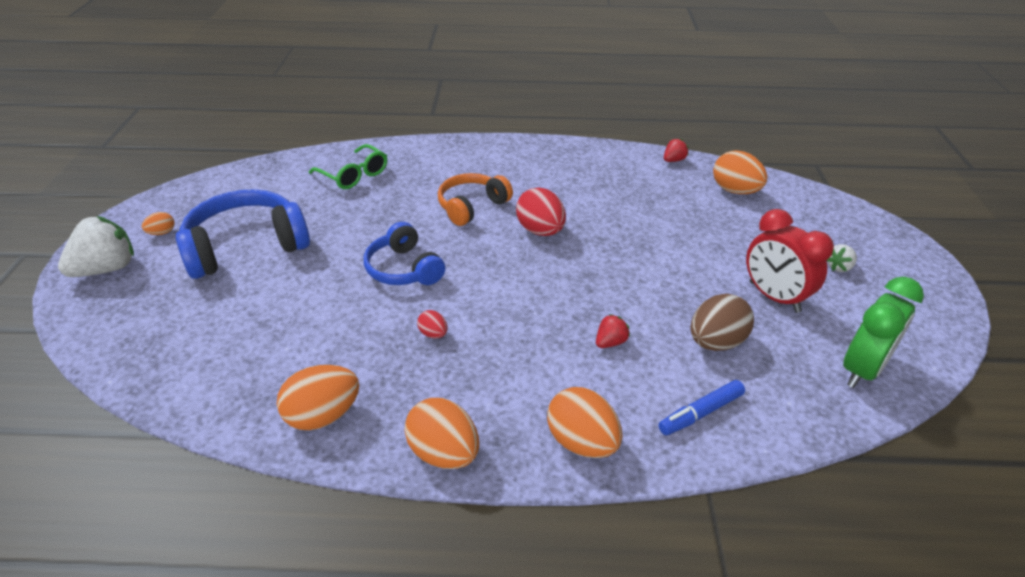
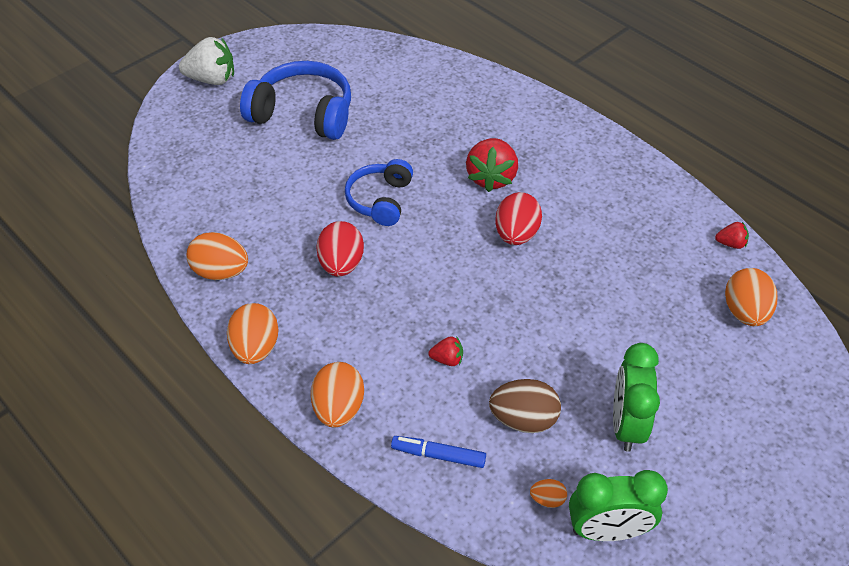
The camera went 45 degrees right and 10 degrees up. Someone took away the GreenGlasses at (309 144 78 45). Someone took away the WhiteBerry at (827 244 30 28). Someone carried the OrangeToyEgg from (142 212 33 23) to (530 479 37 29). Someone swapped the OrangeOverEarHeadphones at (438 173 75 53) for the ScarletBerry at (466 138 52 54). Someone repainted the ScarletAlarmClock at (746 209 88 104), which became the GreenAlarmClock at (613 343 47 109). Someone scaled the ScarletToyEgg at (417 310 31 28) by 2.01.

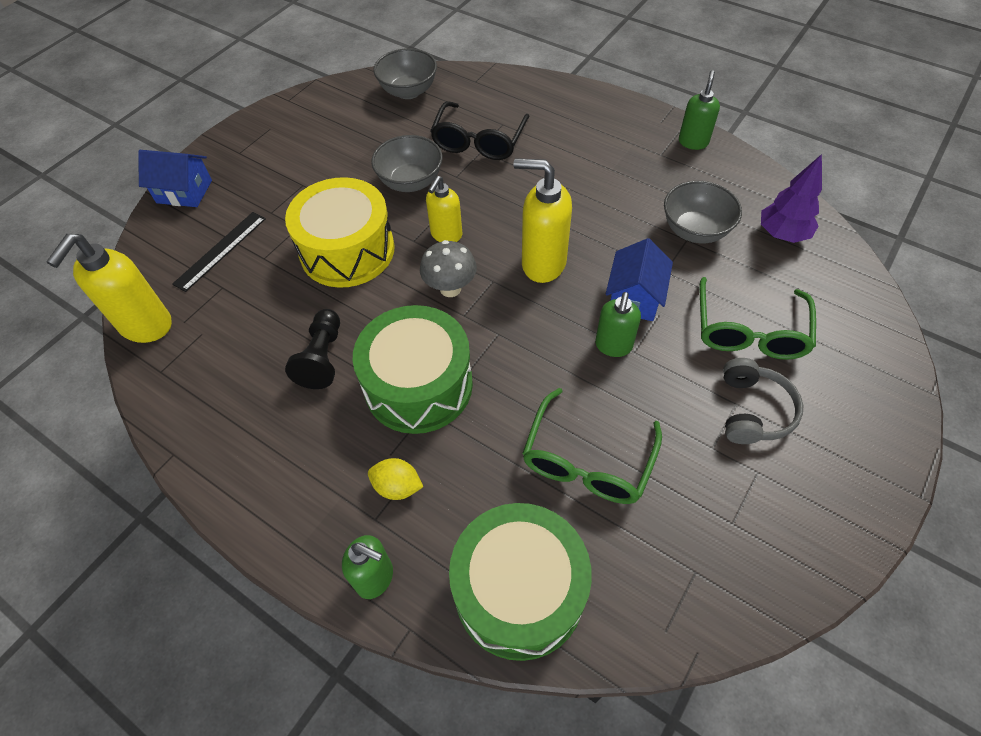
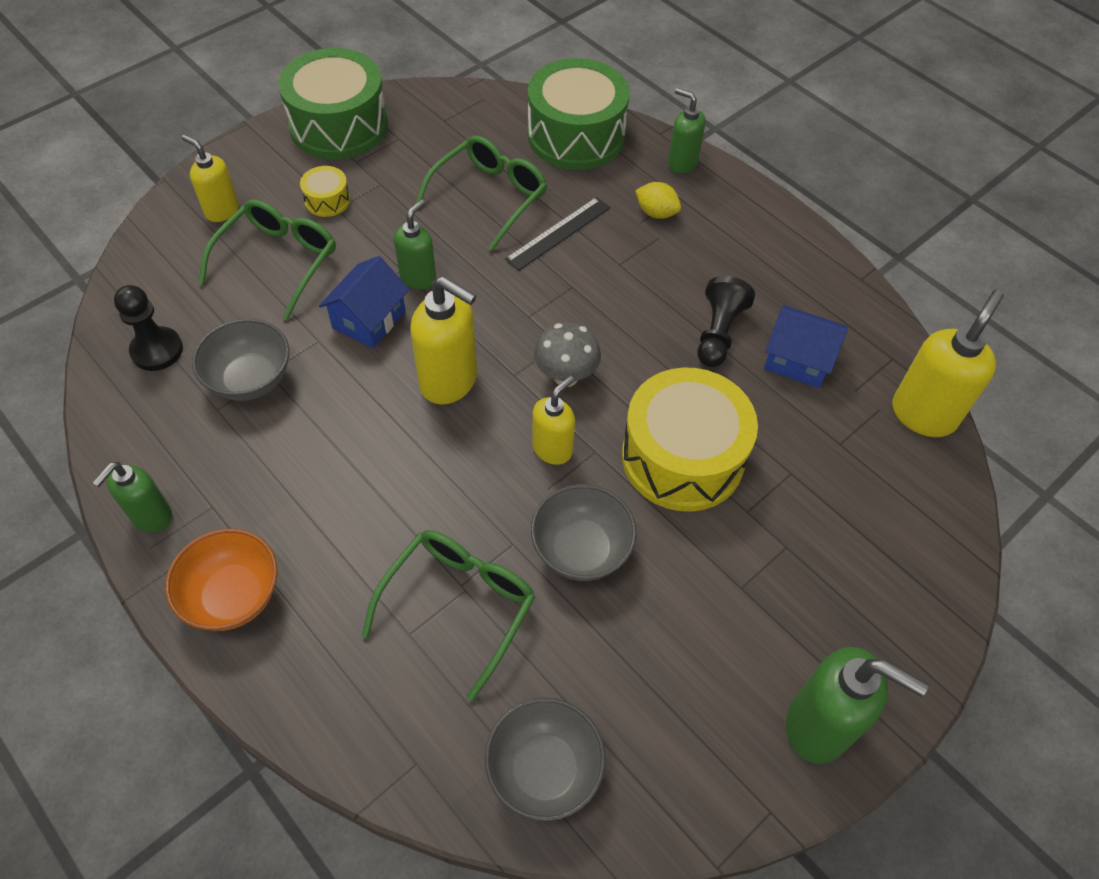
The camera went 170 degrees left and 0 degrees up. Someone put down the OrangeBowl at (165 529 113 102). Someone put down the BrightYellowSoapDispenser at (182 135 57 87). Someone put down the GreenSoapDispenser at (786 647 142 117). Someone carried the BlueToyHouse from (138 150 74 57) to (764 305 84 83). Someone carried the BlackStraightedge from (172 212 94 80) to (505 197 105 74). Someone carried the GreenToyDrum from (353 305 120 129) to (278 48 110 111). Someone swapped the GreyOverEarHeadphones at (723 358 80 86) for the BrightYellowToyDrum at (300 166 50 51). Someone swapped the RoyalPurpleTree at (761 154 61 89) for the BlackPawn at (114 285 69 86). Someone repainted the BlackGlasses at (430 101 99 59), which became the GreenGlasses at (362 530 174 171).

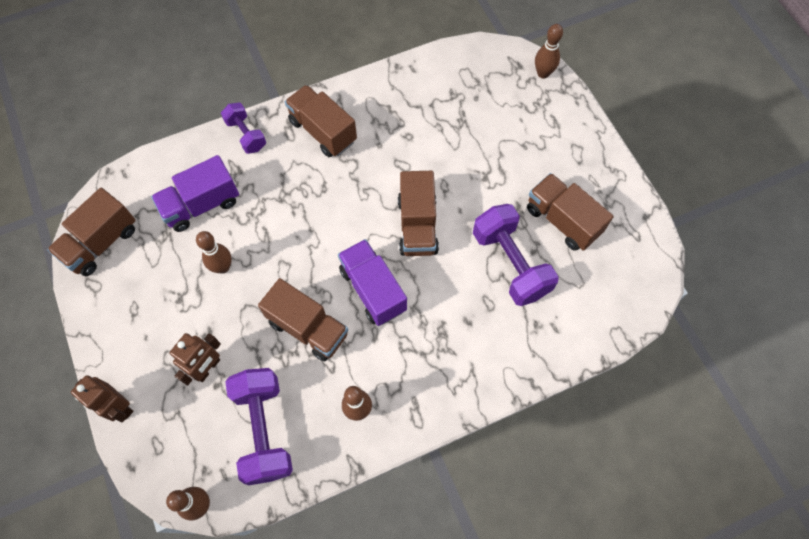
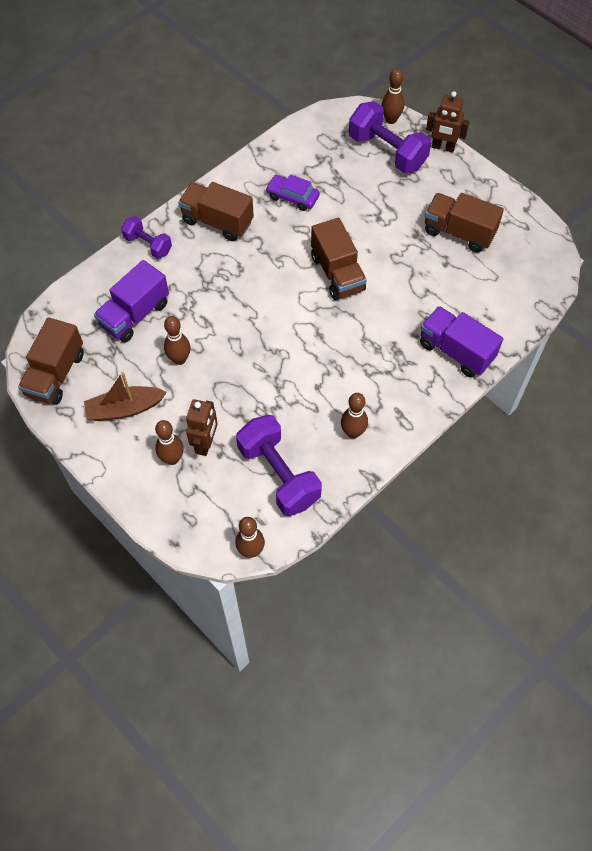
The camera went 20 degrees left and 5 degrees down. Someone took away the DarkBrownTruck at (258 278 90 83). Someone put down the DarkBrownBoat at (84 372 83 49). Someone put down the DarkBrownBowlingPin at (155 420 29 45). Someone put down the RoyalPurpleToyCar at (266 174 54 37). Someone carried the DarkBrownToyRobot from (71 375 62 47) to (426 91 43 62). Someone carried the RoyalPurpleTruck from (338 239 69 87) to (420 306 83 71). Someone carried the RoyalPurpleHandWeight from (473 204 86 102) to (349 101 82 73).

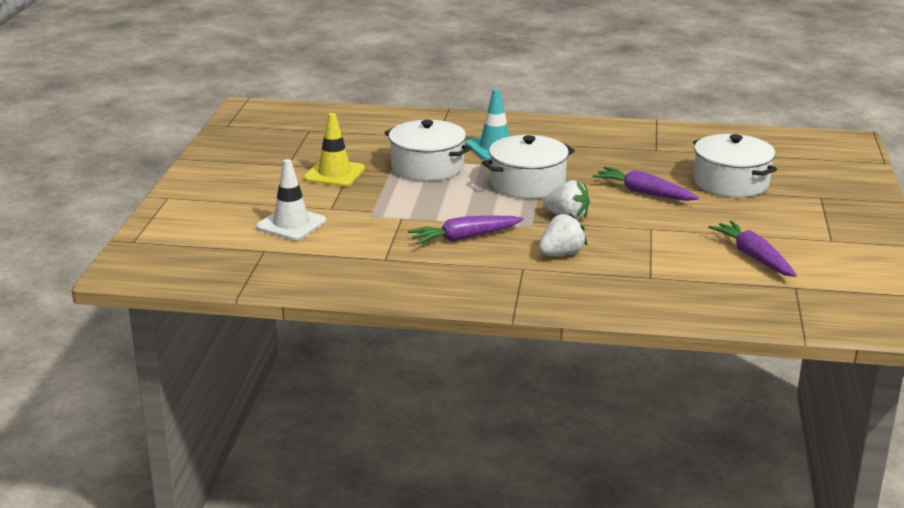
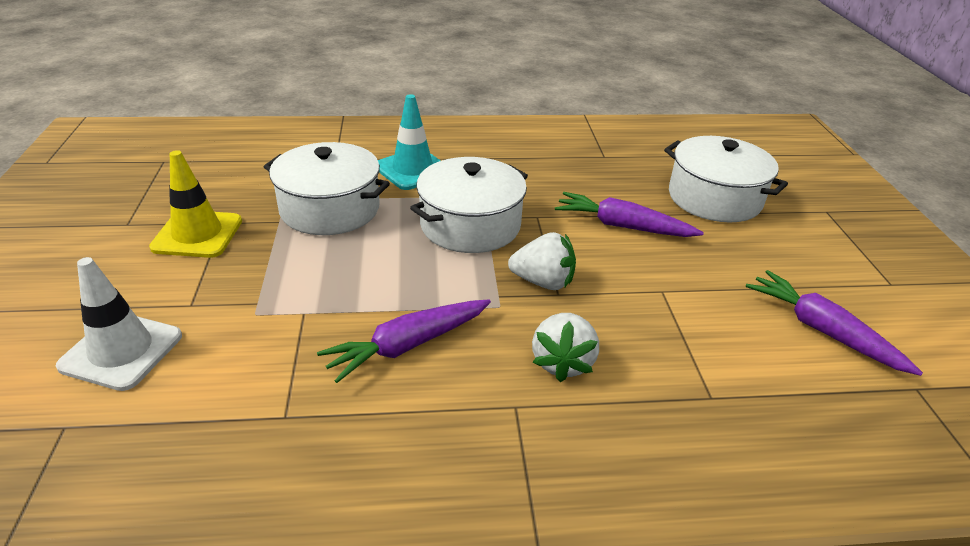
The camera went 15 degrees left and 10 degrees up. Someone rotated the WhiteBerry at (539 213 48 43) by 150 degrees clockwise.

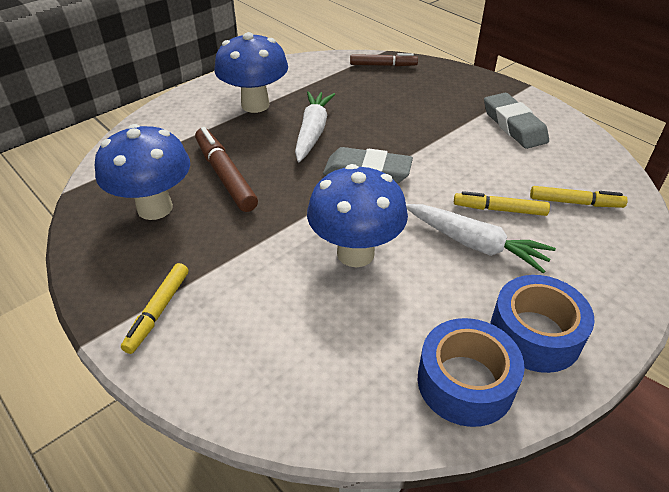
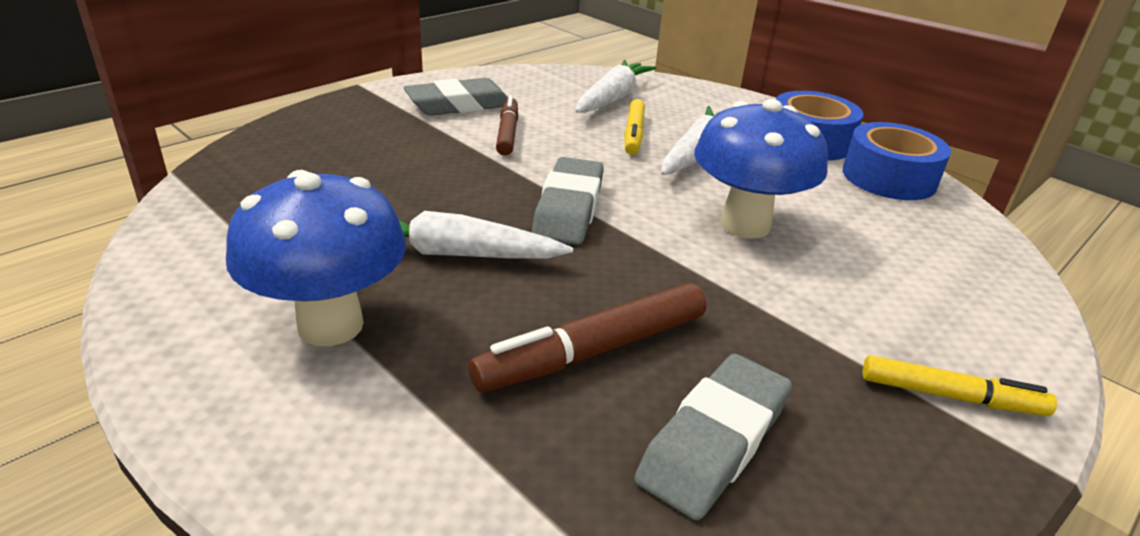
The camera went 95 degrees left and 10 degrees down. Someone carried the DarkBrownFeltPen from (350 53 68 13) to (496 95 22 61). Someone swapped the BlueFungus at (95 124 95 96) for the GreyGumEraser at (634 354 158 166). Someone swapped the BrightYellowFeltPen at (530 186 98 22) for the WhiteRootVegetable at (576 60 80 53).

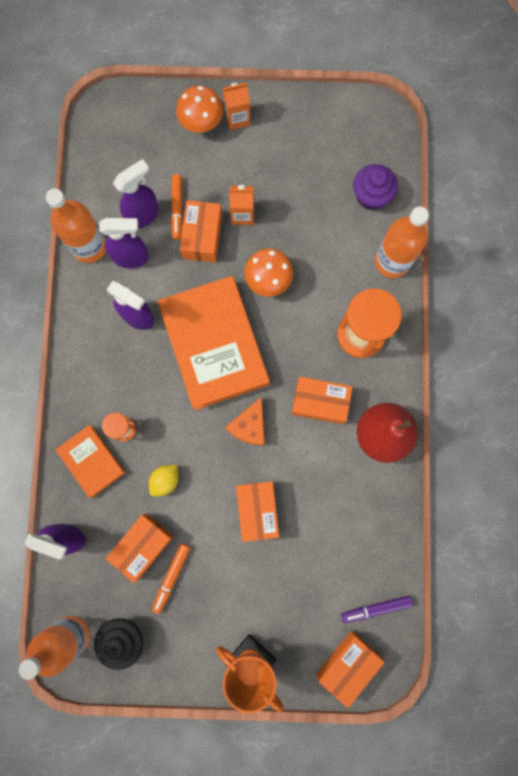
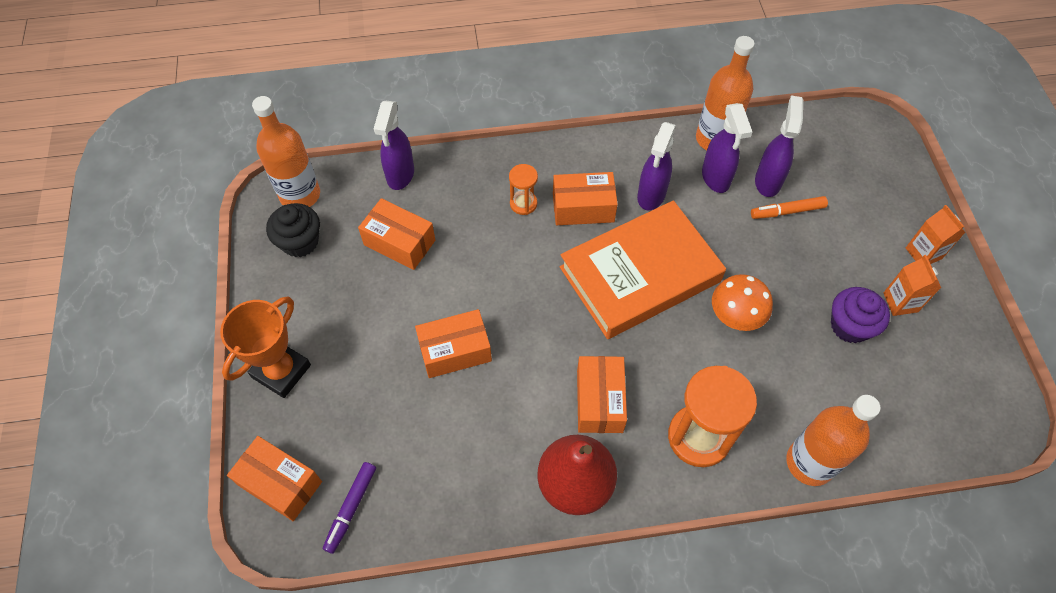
The camera went 80 degrees right and 20 degrees down. Someone took away the OrangeHardback at (55 425 70 73). Someone took away the BrightYellowToyLemon at (149 465 30 31). Someone took away the OrangeFeltPen at (152 543 38 71). Someone took away the OrangeFungus at (176 86 47 47). Someone took away the OrangeCheese at (225 397 39 48). Someone carried the OrangePackage from (180 200 42 63) to (553 172 65 53). Someone carried the OrangeMilkCarton from (229 185 25 40) to (883 255 58 61). Someone carried the RoyalPurpleFairyCake from (353 164 45 46) to (831 287 59 56). Someone rotated the RoyalPurpleSprayer at (113 159 46 70) by 120 degrees counterclockwise. Someone rotated the RoyalPurpleFeltPen at (341 596 72 27) by 135 degrees counterclockwise.

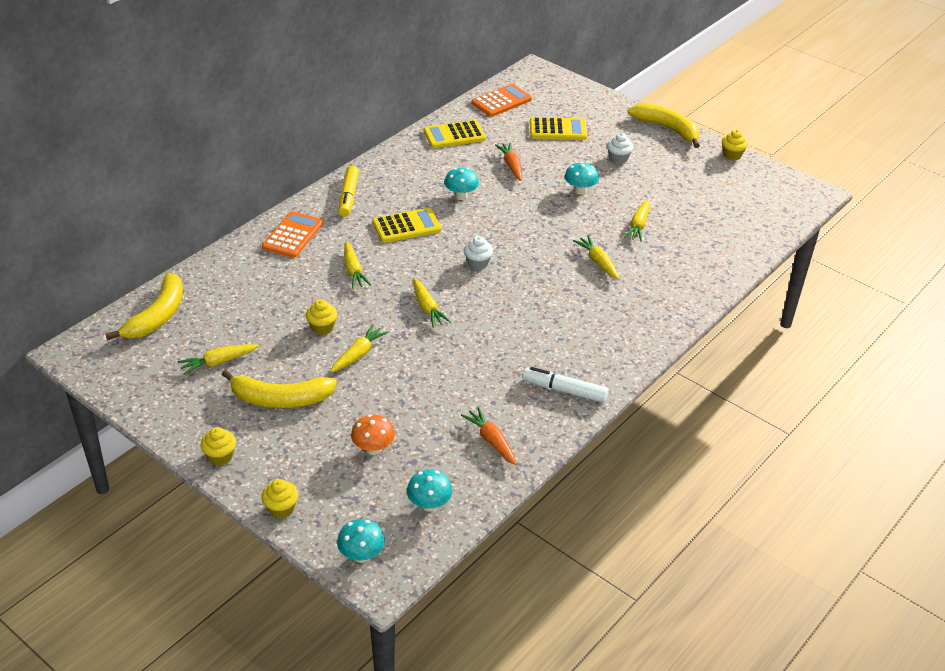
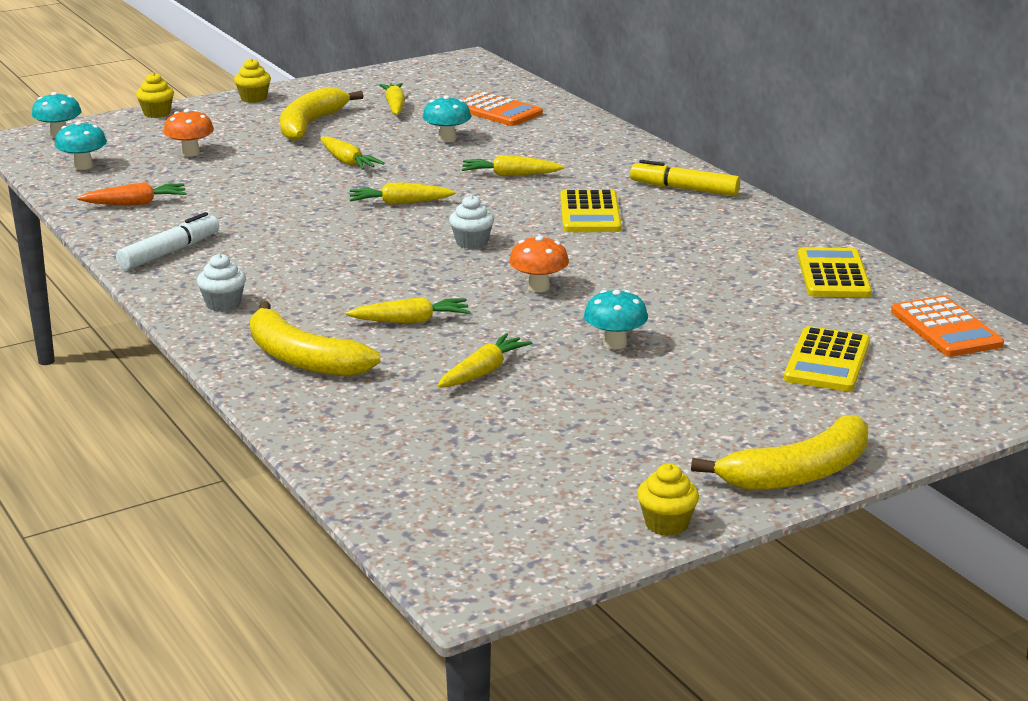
The camera went 110 degrees right and 15 degrees down. Someone took away the BrightYellowFairyCake at (306 299 31 36). Someone took away the OrangeRootVegetable at (495 142 27 39). Someone put down the OrangeFungus at (509 235 60 57). Someone carried the BrightYellowBanana from (105 273 78 67) to (250 301 130 76). Someone carried the OrangePocketCalculator from (262 211 61 47) to (462 92 81 34). Someone carried the TurquoiseFungus from (444 168 35 32) to (422 95 49 47). Someone carried the WhiteFairyCake from (607 133 26 31) to (197 253 49 59). Someone rotated the BrightYellowRootVegetable at (624 200 26 42) by 90 degrees clockwise.

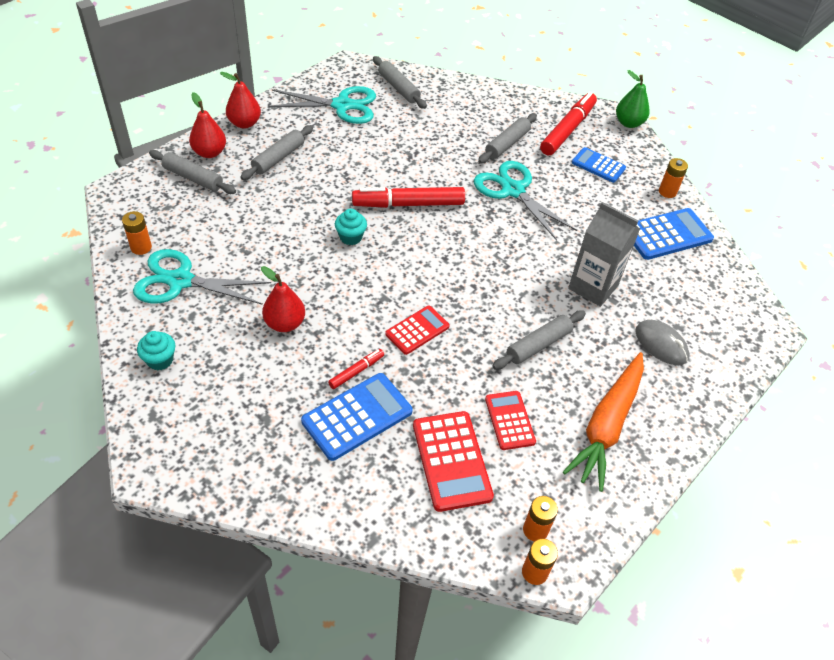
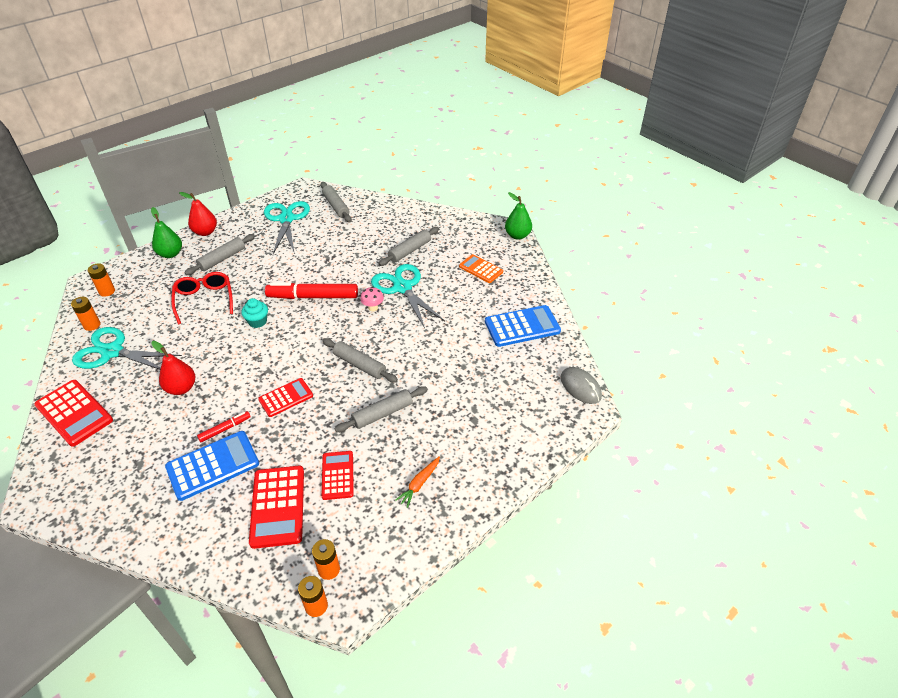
The camera went 10 degrees right and 5 degrees down. Someone took away the ScarletFeltPen at (540 92 57 64). Someone took away the GreyMilkCarton at (568 202 72 105). Someone put down the ScarletGlasses at (171 272 62 52). Someone put down the RosePinkFungus at (360 287 24 24). Someone carried the GreyPastryRoller from (149 150 87 44) to (322 338 76 45). Someone carried the GreyComputerMouse from (635 320 54 45) to (561 367 41 37). Someone carried the OrangeAaBattery from (659 158 29 40) to (88 263 27 34). Someone swapped the TurquoiseFairyCake at (137 331 38 39) for the ScarletPocketCalculator at (34 380 79 67). Someone repainted the ScarletToyPear at (189 92 37 66), which became the GreenToyPear at (151 207 31 51). Someone repainted the BluePocketCalculator at (572 147 54 36), which became the OrangePocketCalculator at (459 254 44 29). Someone rotated the TurquoiseScissors at (268 86 108 38) by 105 degrees counterclockwise. Someone scaled the OrangeRootVegetable at (563 352 81 140) by 0.45.

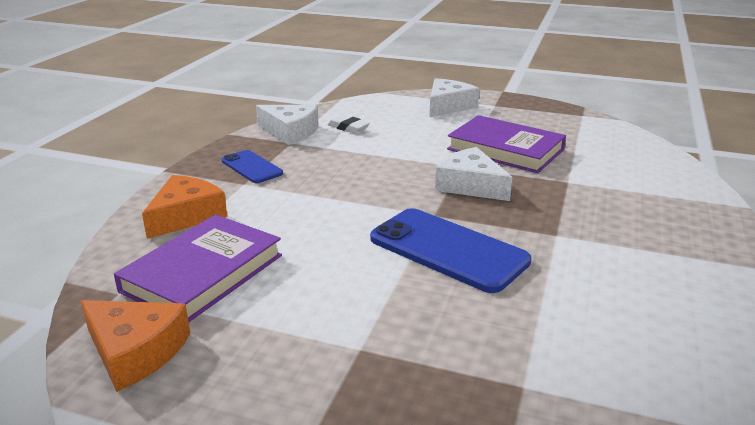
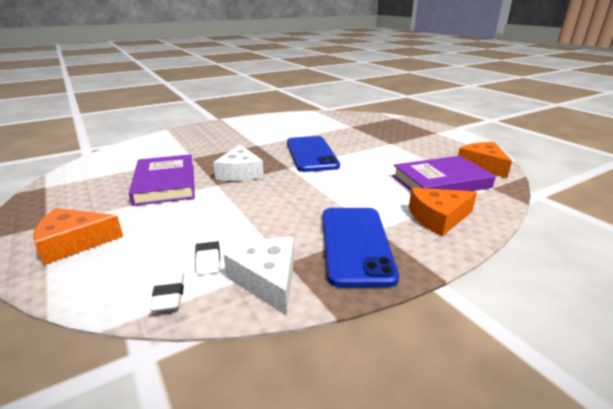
The camera went 140 degrees left and 0 degrees up. Someone put down the WhiteGumEraser at (150 272 34 40). Someone repainted the WhiteCheese at (429 78 50 39), which became the OrangeCheese at (33 208 90 57). Someone scaled the BluePhone at (222 150 61 33) by 1.78.

